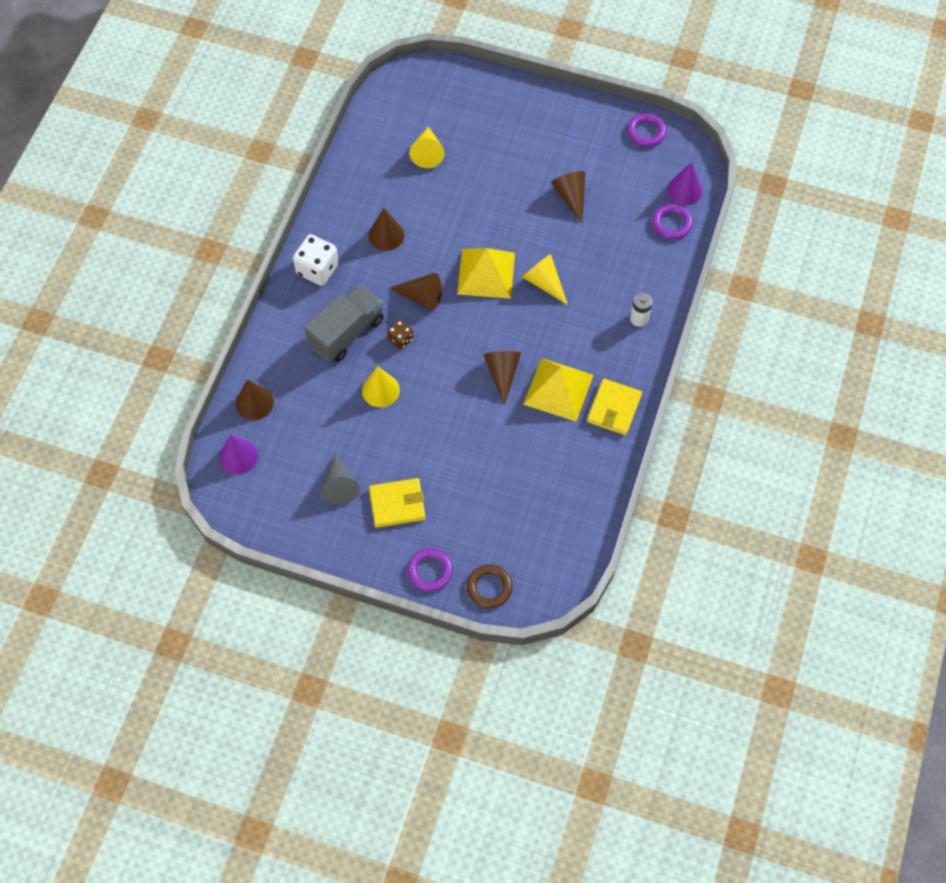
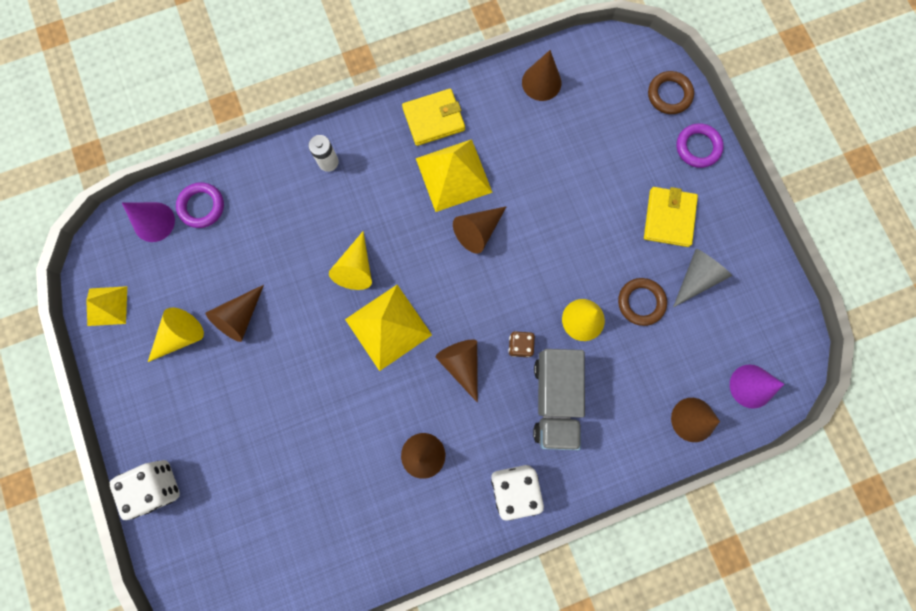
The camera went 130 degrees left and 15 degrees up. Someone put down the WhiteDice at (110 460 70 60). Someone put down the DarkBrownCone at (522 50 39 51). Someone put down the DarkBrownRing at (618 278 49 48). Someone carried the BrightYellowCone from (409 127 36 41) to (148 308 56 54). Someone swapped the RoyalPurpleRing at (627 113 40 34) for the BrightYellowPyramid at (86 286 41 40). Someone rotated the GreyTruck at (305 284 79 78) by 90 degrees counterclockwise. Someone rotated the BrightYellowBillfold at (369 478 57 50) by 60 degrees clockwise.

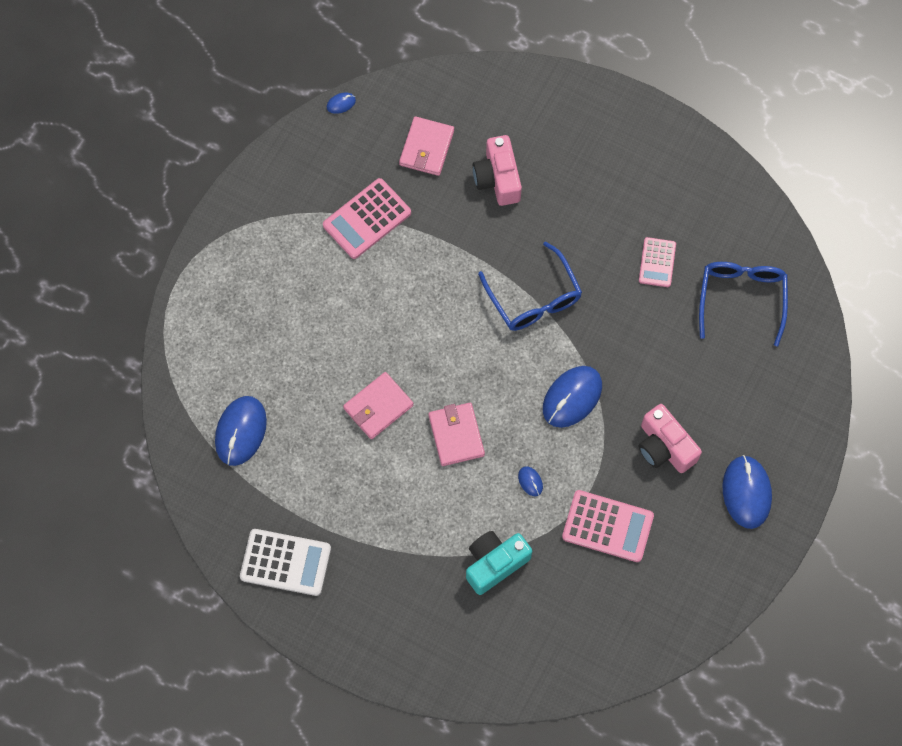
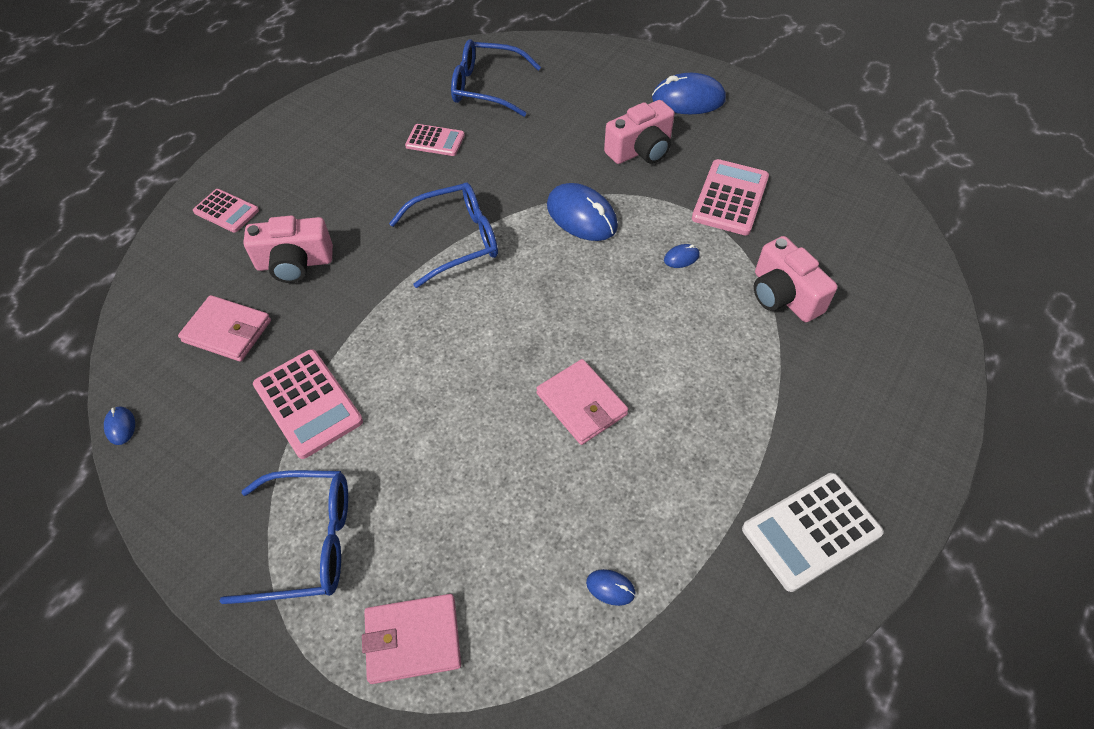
The camera went 85 degrees left and 15 degrees down. Someone put down the RosePinkPocketCalculator at (193 189 66 44). Someone put down the BlueGlasses at (219 470 129 134). Someone carried the RosePinkBillfold from (428 403 57 63) to (362 594 99 90). Someone repainted the TurquoiseCamera at (466 531 66 64), which became the RosePinkCamera at (754 236 84 86). Someone rotated the WhitePocketCalculator at (240 529 91 67) by 135 degrees counterclockwise. Someone scaled the BlueComputerMouse at (215 396 52 70) by 0.44.

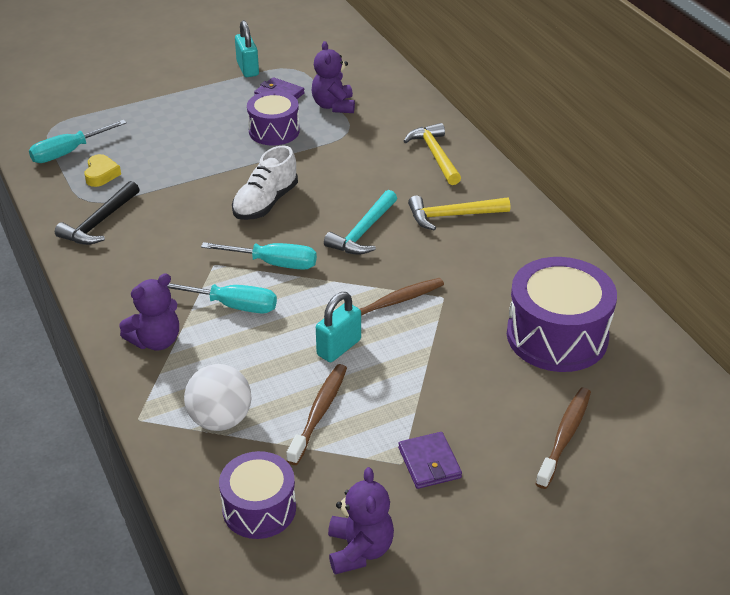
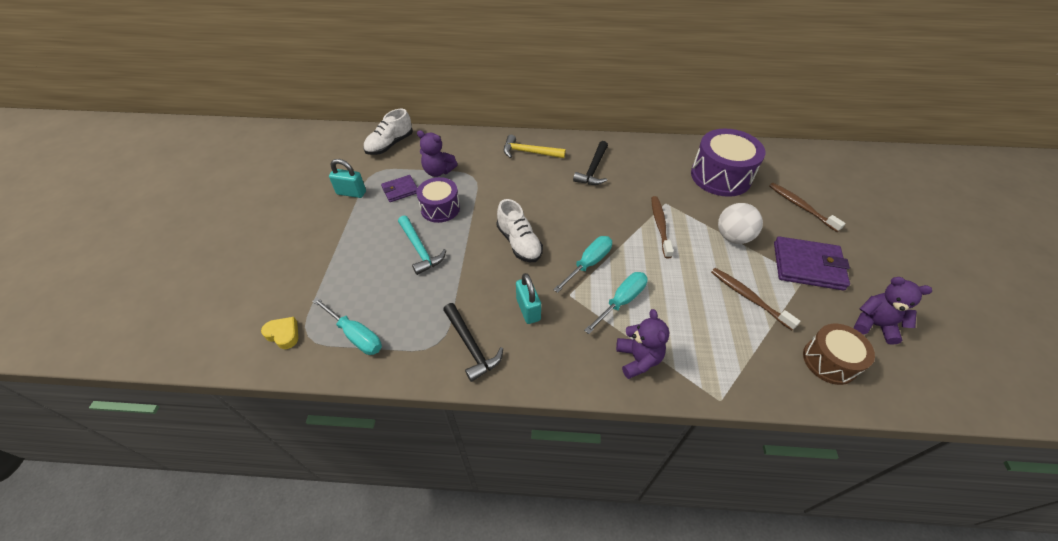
The camera went 60 degrees left and 10 degrees up. Someone put down the WhiteLaceUpShoe at (363 109 50 46). Someone carried the BrightYellowHeartShape from (84 154 37 33) to (261 317 37 32). Someone carried the WhiteBall from (184 364 68 67) to (718 203 45 41). Someone carried the TurquoiseLock from (316 292 45 70) to (516 273 25 51). Someone carried the TurquoiseHammer from (324 190 73 65) to (398 216 48 59). Someone repainted the RoyalPurpleToyDrum at (219 451 77 88), which became the DarkBrownToyDrum at (803 324 72 61). Someone repainted the BrightYellowHammer at (408 196 102 35), which became the BlackHammer at (573 141 35 44). Someone rotated the TurquoiseHandScrewdriver at (29 120 98 43) by 45 degrees counterclockwise. Someone scaled the RoyalPurpleBillfold at (398 432 64 57) by 1.76.

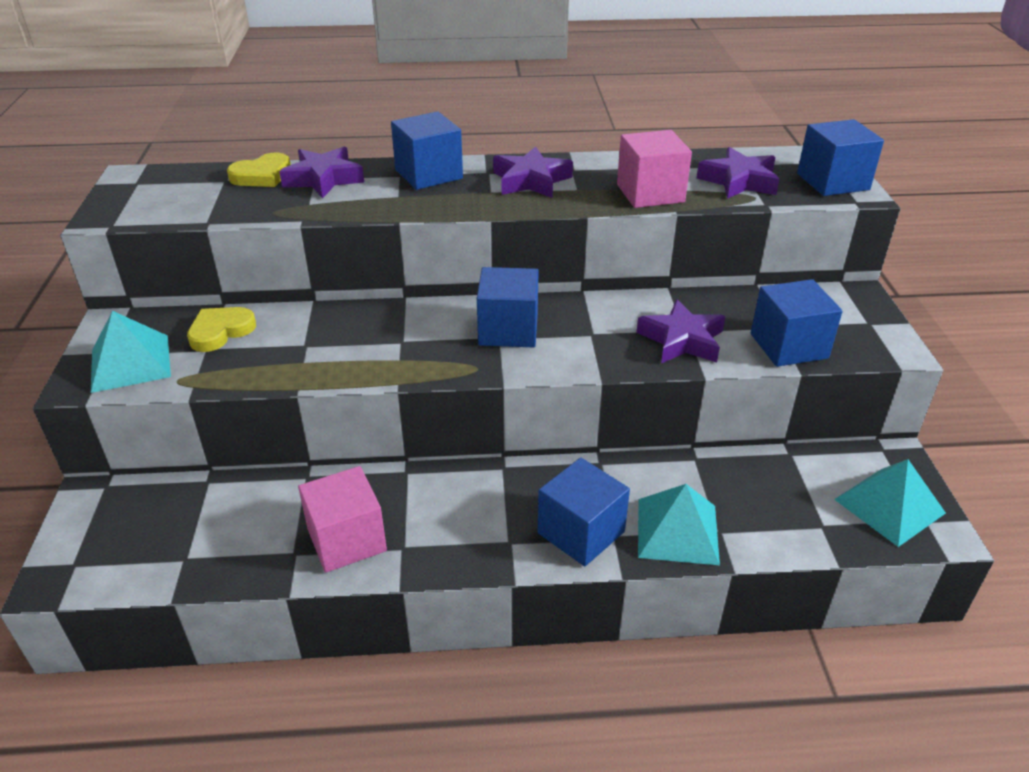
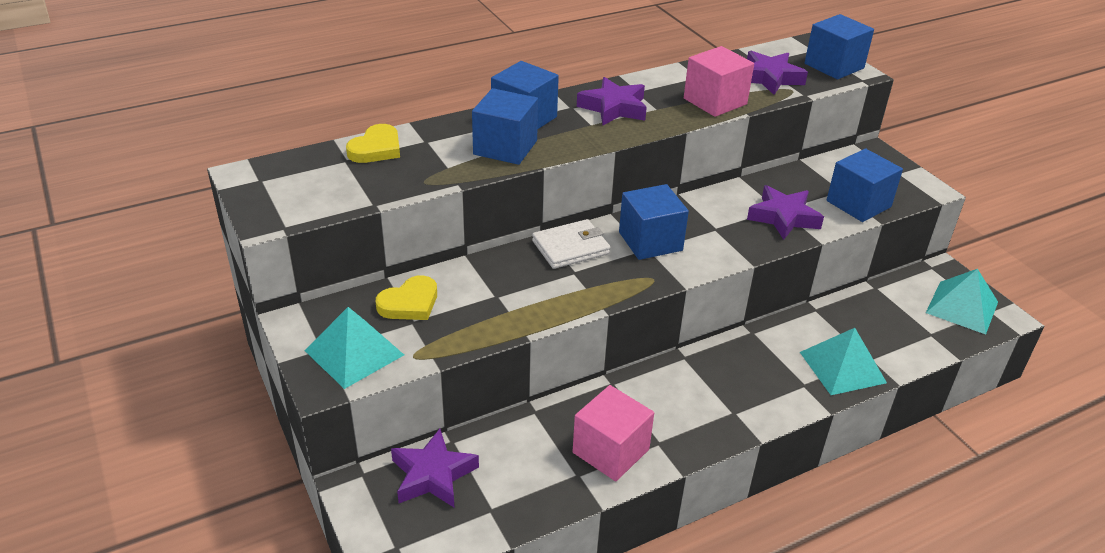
The camera went 25 degrees left and 0 degrees up. Someone put down the WhiteBillfold at (532 219 78 50). Someone carried the RoyalPurpleStarShape from (279 147 85 51) to (391 429 88 78). Someone carried the BlueBlock from (538 457 92 110) to (472 88 66 77). Someone rotated the BrightYellowHeartShape at (187 307 69 45) by 150 degrees counterclockwise.

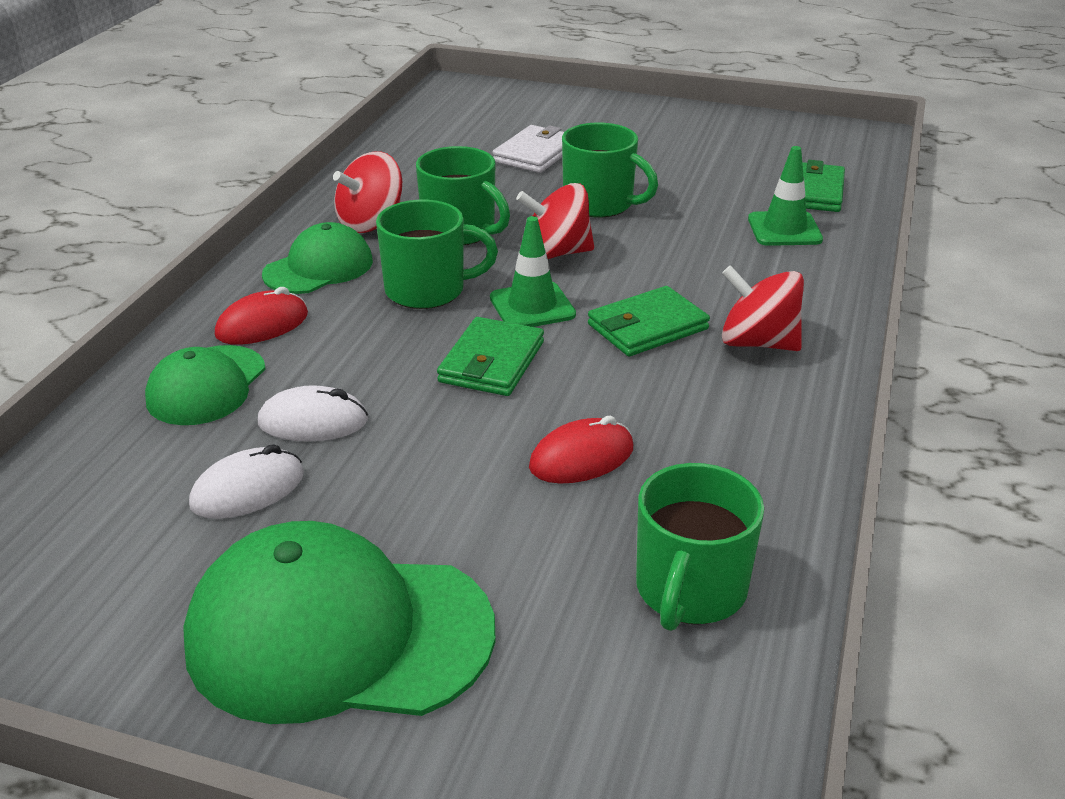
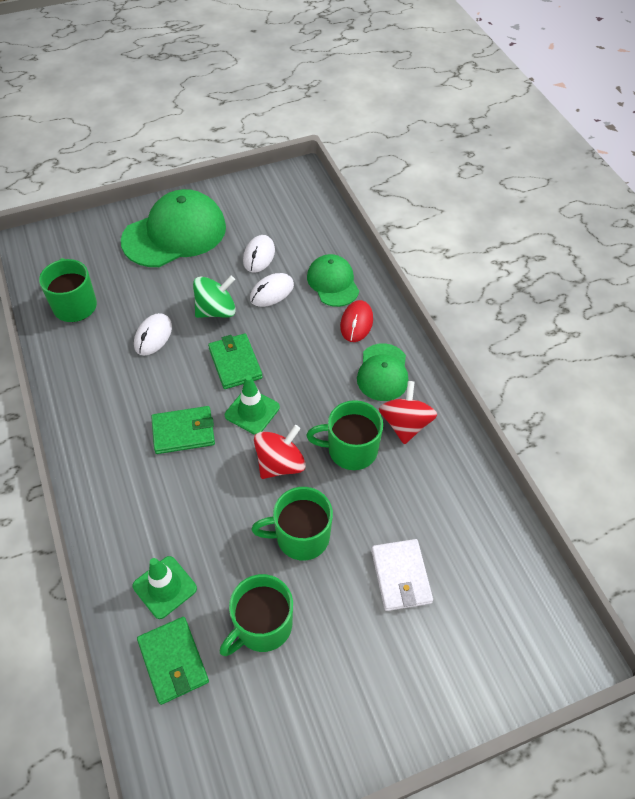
The camera went 140 degrees right and 20 degrees up. Someone took away the ScarletToyTop at (722 265 82 86). Someone put down the GreenToyTop at (193 276 43 42). Someone carried the GreenMug from (376 200 122 109) to (220 574 73 82). Someone repainted the ScarletComputerMouse at (529 416 104 68), which became the WhiteComputerMouse at (134 313 38 42). Someone rotated the GreenBillfold at (588 286 122 70) by 60 degrees clockwise.

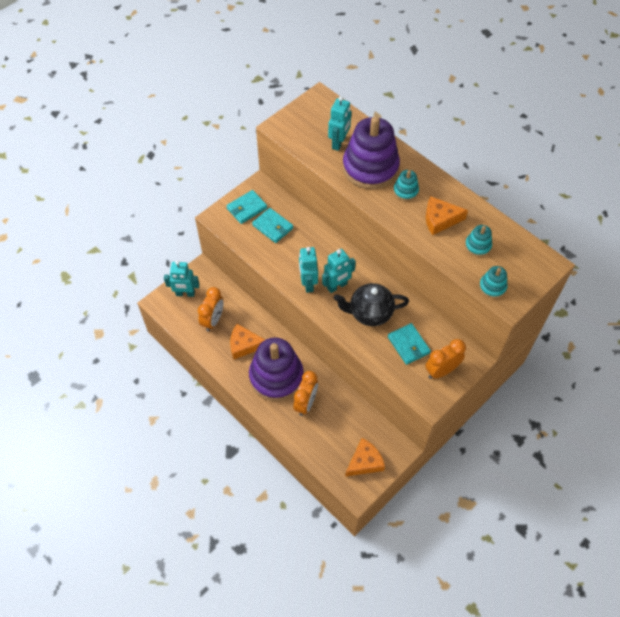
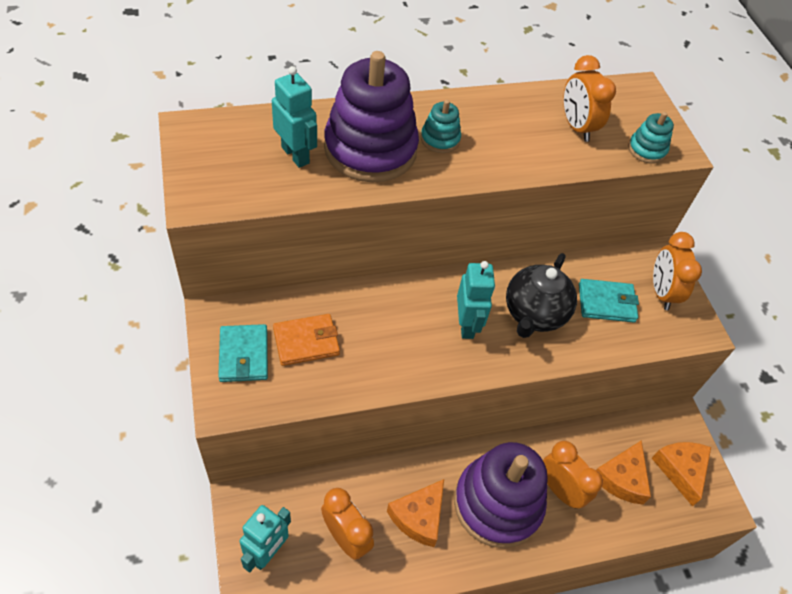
The camera went 65 degrees left and 5 degrees down. Someone took away the TurquoiseToyRobot at (299 247 19 46). Someone carried the OrangeCheese from (426 196 42 39) to (597 440 54 65). Someone swapped the TurquoiseRingStacker at (465 225 27 32) for the OrangeAlarmClock at (563 55 53 87). Someone repainted the TurquoiseBillfold at (252 208 41 35), which became the OrangeBillfold at (273 314 67 52).

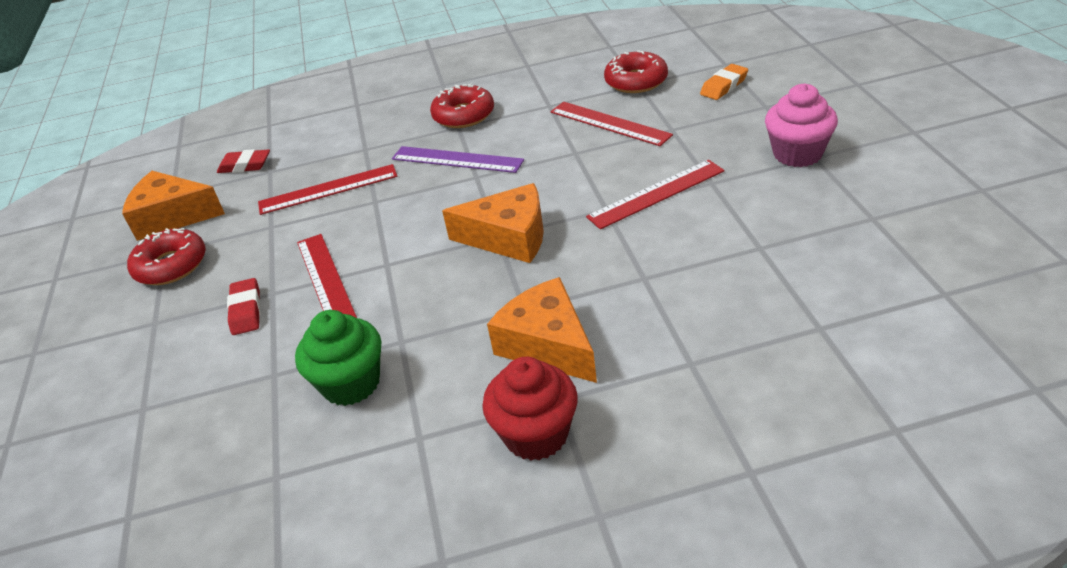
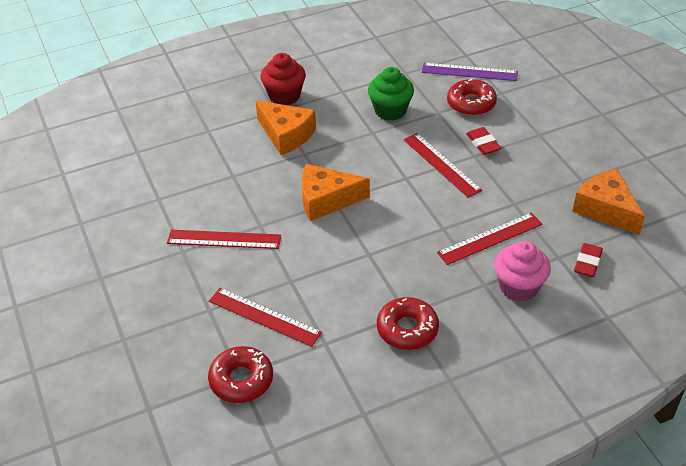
The camera went 165 degrees right and 5 degrees up. Someone took away the OrangeGumEraser at (700 64 48 36). Someone carried the ScarletDoughnut from (127 228 79 57) to (447 79 50 37). Someone carried the RoyalPurpleStraightedge from (392 146 132 27) to (422 63 96 18). Someone carried the RosePinkFairyCake from (765 84 73 83) to (494 241 57 61). Someone rotated the OrangeCheese at (122 171 103 70) by 120 degrees counterclockwise. Someone rotated the ScarletGumEraser at (217 149 53 24) by 60 degrees counterclockwise. Someone rotated the ScarletStraightedge at (586 160 138 69) by 45 degrees clockwise.

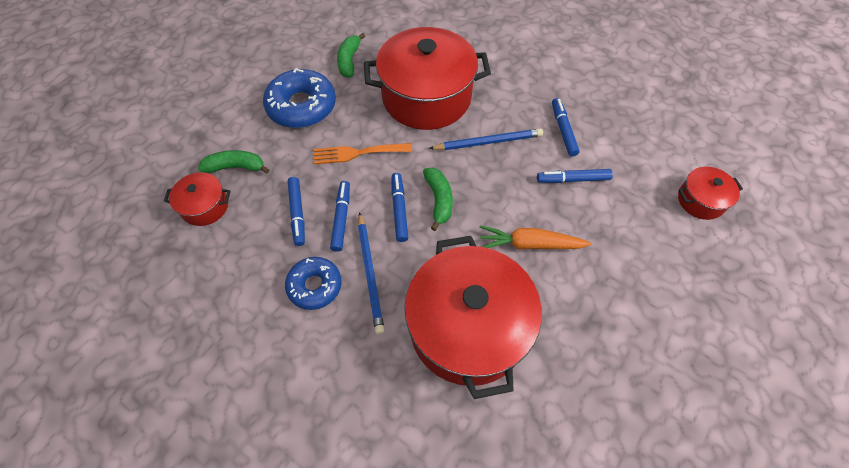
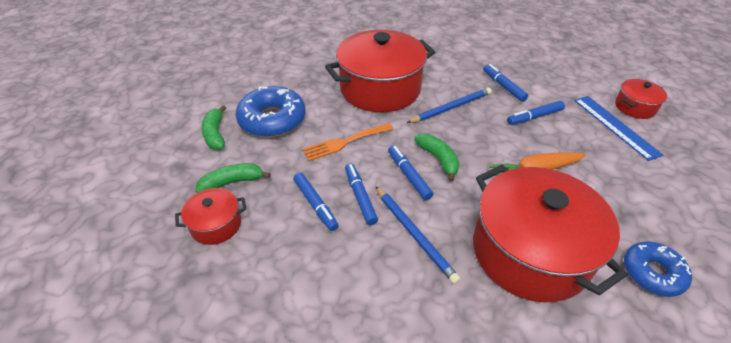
The camera went 20 degrees left and 15 degrees down. Someone put down the BlueStraightedge at (574 96 89 65). Someone carried the BlueDoughnut from (285 257 57 53) to (624 241 68 56). Someone carried the GreenBanana from (337 33 28 45) to (201 105 25 45).

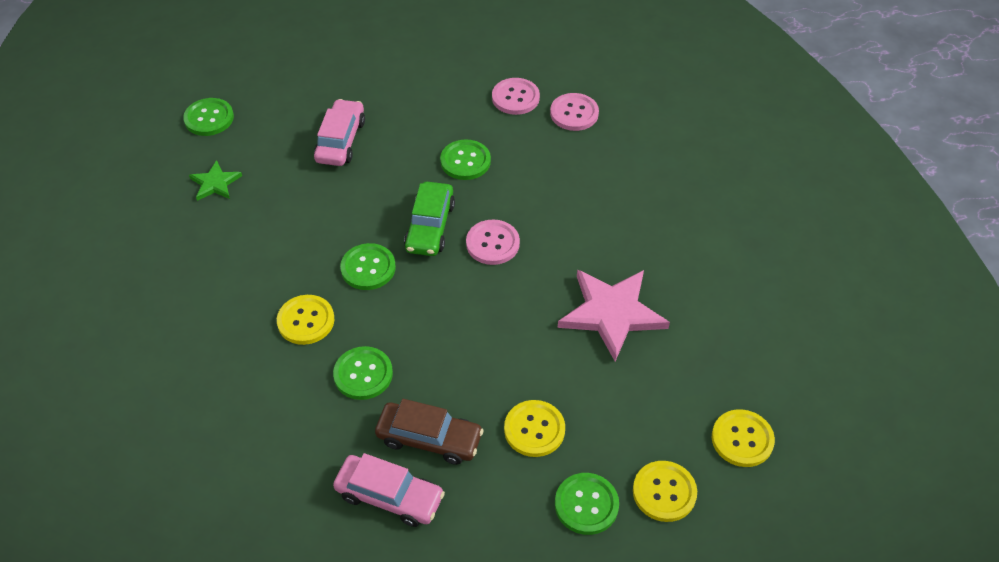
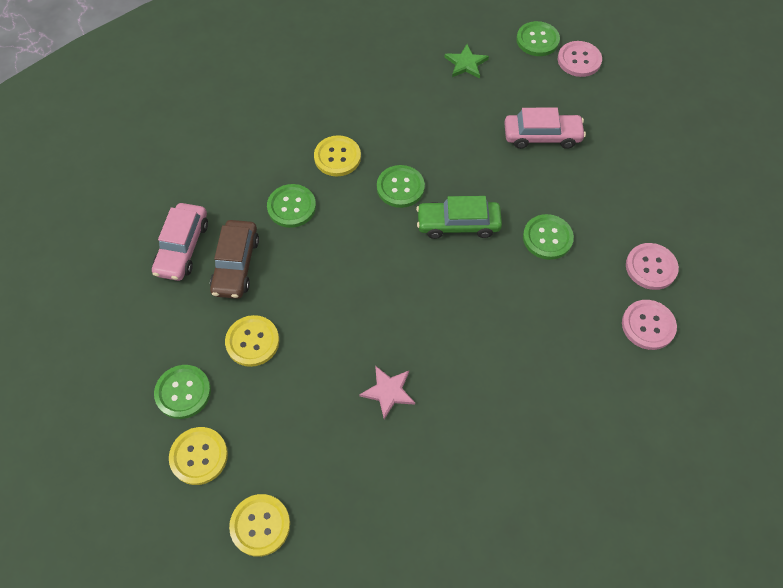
The camera went 80 degrees right and 10 degrees up. Someone carried the RosePinkShirtButton from (466 220 54 45) to (558 41 44 36). Someone scaled the RosePinkStarShape at (558 270 112 91) by 0.52.

